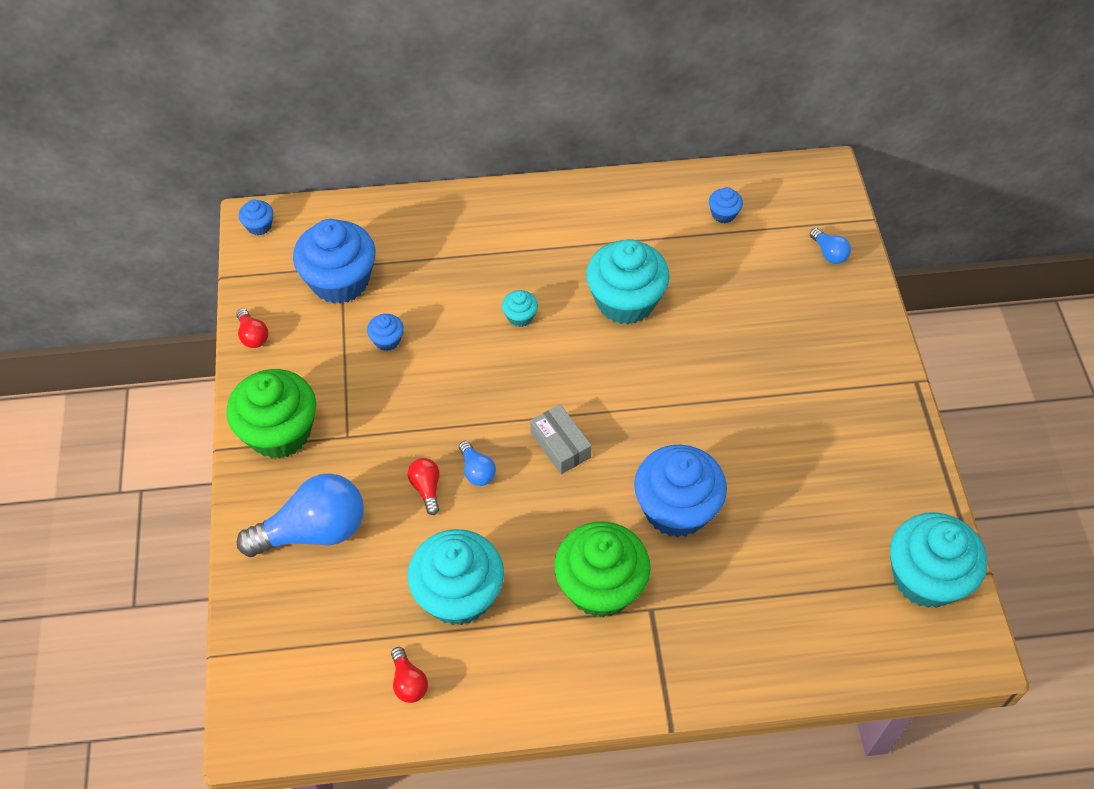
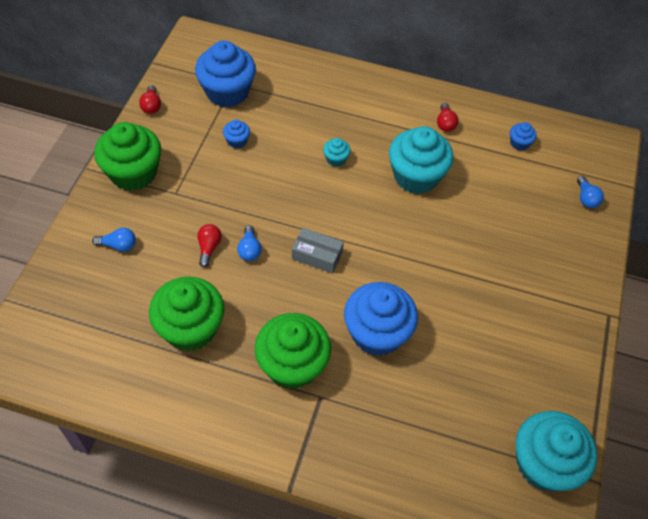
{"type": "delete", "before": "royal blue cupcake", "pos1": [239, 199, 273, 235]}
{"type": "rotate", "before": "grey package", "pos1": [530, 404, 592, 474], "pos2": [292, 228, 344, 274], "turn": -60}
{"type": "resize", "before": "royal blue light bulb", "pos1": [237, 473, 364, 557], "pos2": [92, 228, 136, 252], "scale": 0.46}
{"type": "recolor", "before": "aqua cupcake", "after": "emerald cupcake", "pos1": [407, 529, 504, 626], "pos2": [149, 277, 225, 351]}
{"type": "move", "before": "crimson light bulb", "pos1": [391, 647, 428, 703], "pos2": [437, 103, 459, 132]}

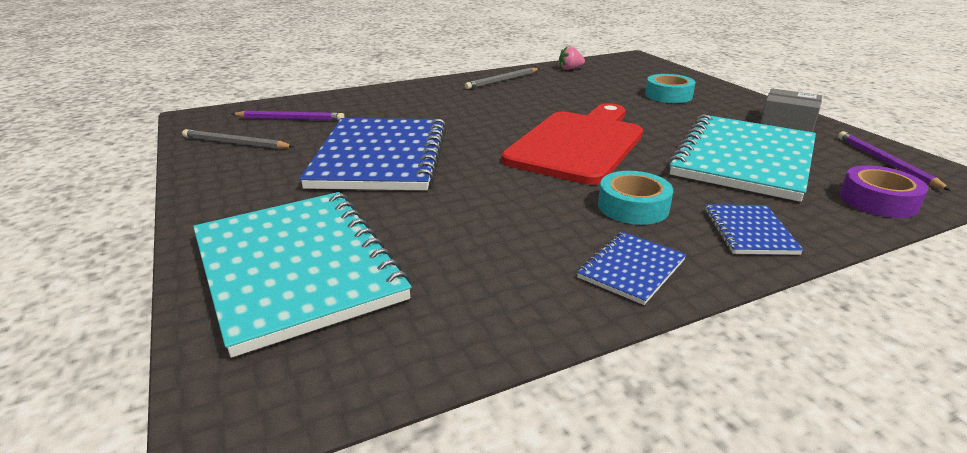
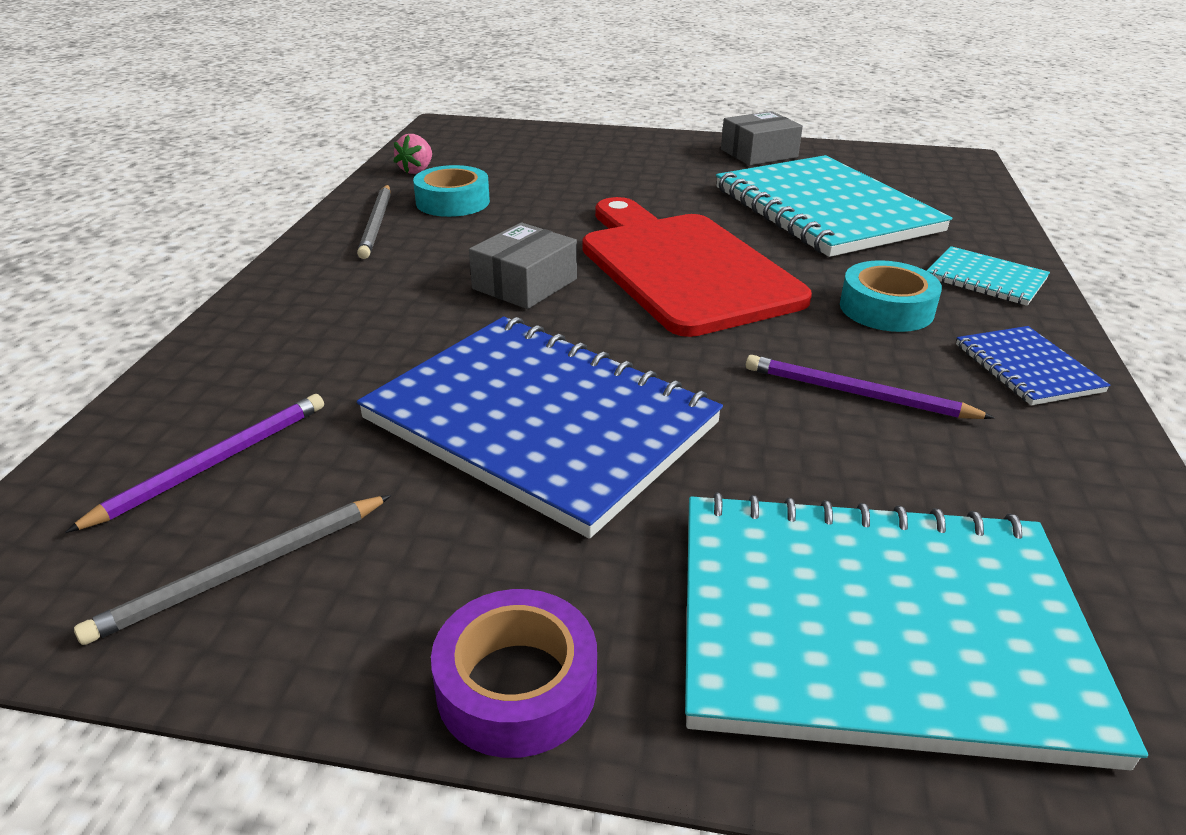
{"type": "move", "before": "aqua roll of tape", "pos1": [645, 74, 696, 103], "pos2": [413, 165, 490, 217]}
{"type": "move", "before": "violet wooden pencil", "pos1": [838, 131, 951, 191], "pos2": [746, 355, 994, 419]}
{"type": "move", "before": "violet roll of tape", "pos1": [840, 165, 928, 218], "pos2": [431, 589, 597, 758]}
{"type": "recolor", "before": "royal blue exercise book", "after": "aqua exercise book", "pos1": [704, 204, 804, 255], "pos2": [927, 246, 1050, 306]}
{"type": "insert", "after": "grey package", "pos2": [469, 222, 577, 309]}

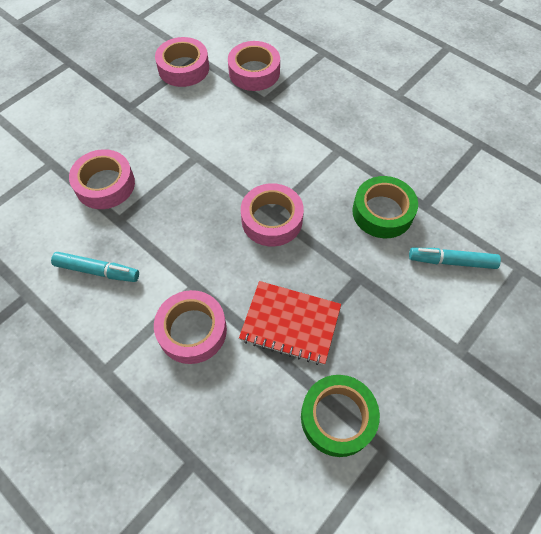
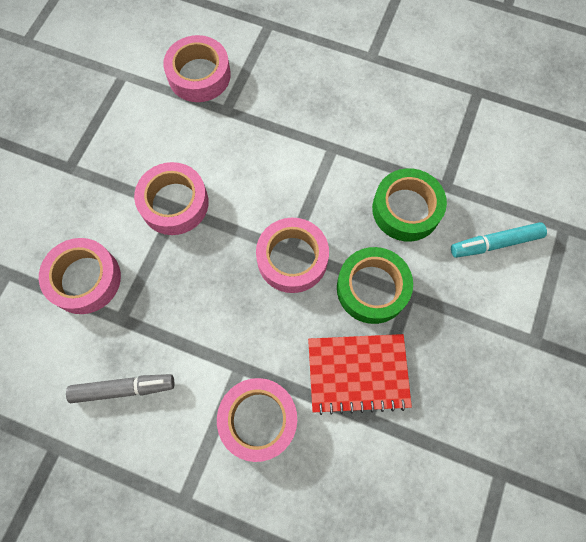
{"type": "move", "before": "rosy roll of tape", "pos1": [155, 37, 209, 87], "pos2": [134, 162, 209, 235]}
{"type": "recolor", "before": "aqua felt pen", "after": "grey felt pen", "pos1": [51, 252, 139, 282], "pos2": [66, 374, 174, 403]}
{"type": "move", "before": "emerald roll of tape", "pos1": [301, 375, 380, 457], "pos2": [337, 247, 413, 324]}

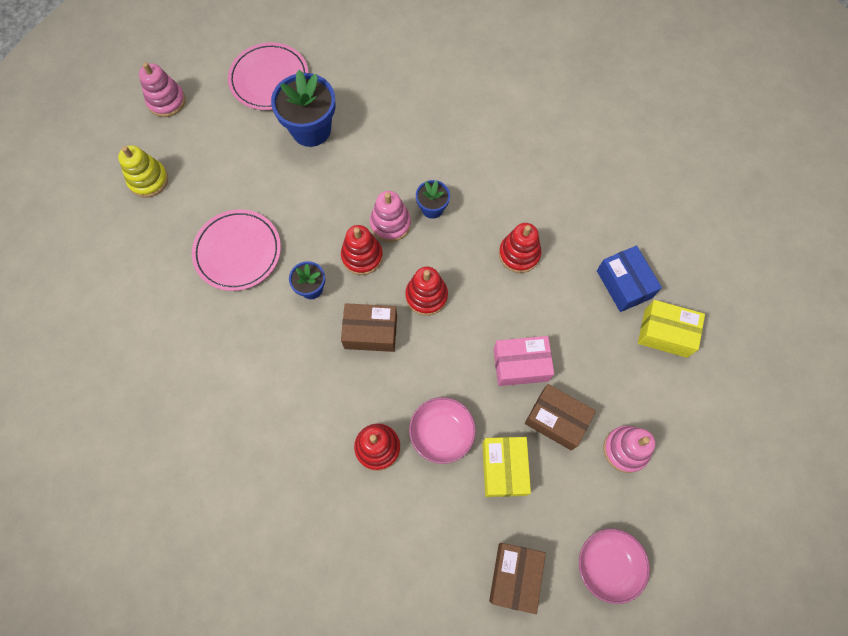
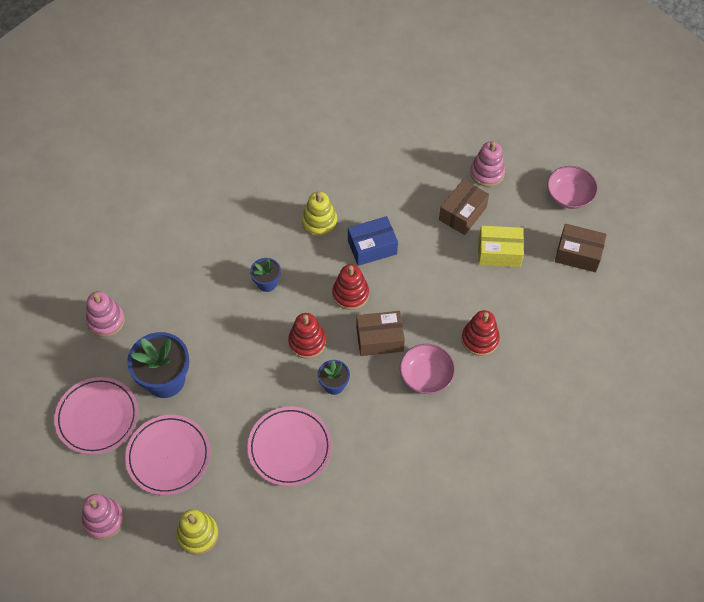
{"type": "move", "before": "rosy stacking toy", "pos1": [370, 191, 411, 242], "pos2": [86, 291, 125, 337]}
{"type": "recolor", "before": "crimson stacking toy", "after": "bright yellow stacking toy", "pos1": [499, 223, 541, 273], "pos2": [302, 191, 337, 237]}
{"type": "move", "before": "royal blue package", "pos1": [597, 246, 662, 312], "pos2": [348, 216, 398, 266]}
{"type": "delete", "before": "bright yellow package", "pos1": [638, 300, 705, 358]}
{"type": "rotate", "before": "brown package", "pos1": [341, 303, 397, 352], "pos2": [356, 311, 405, 356], "turn": 75}
{"type": "delete", "before": "rosy package", "pos1": [493, 336, 554, 386]}
{"type": "move", "before": "rosy deep dish", "pos1": [409, 397, 476, 464], "pos2": [400, 344, 455, 394]}
{"type": "insert", "after": "rosy dinner plate", "pos2": [125, 415, 210, 495]}

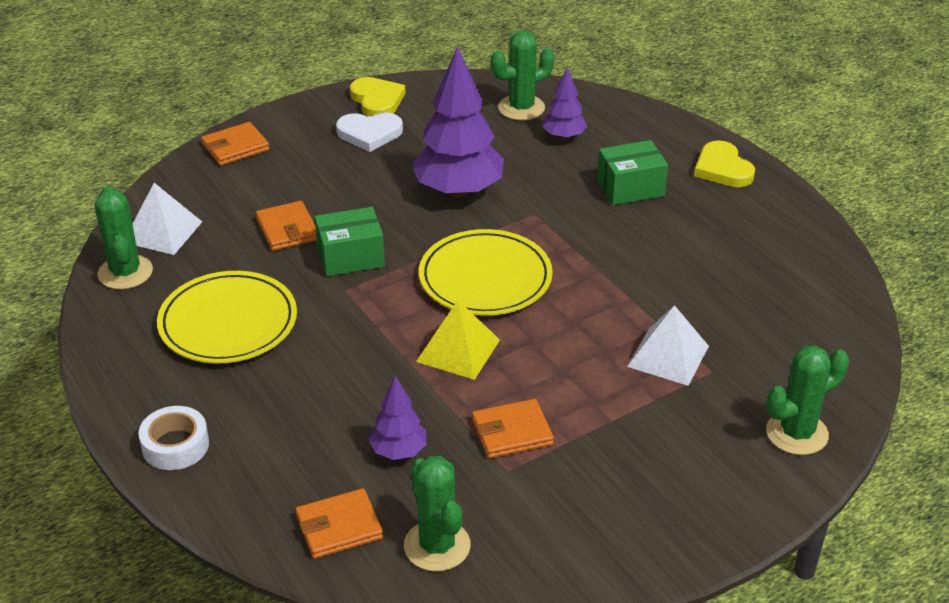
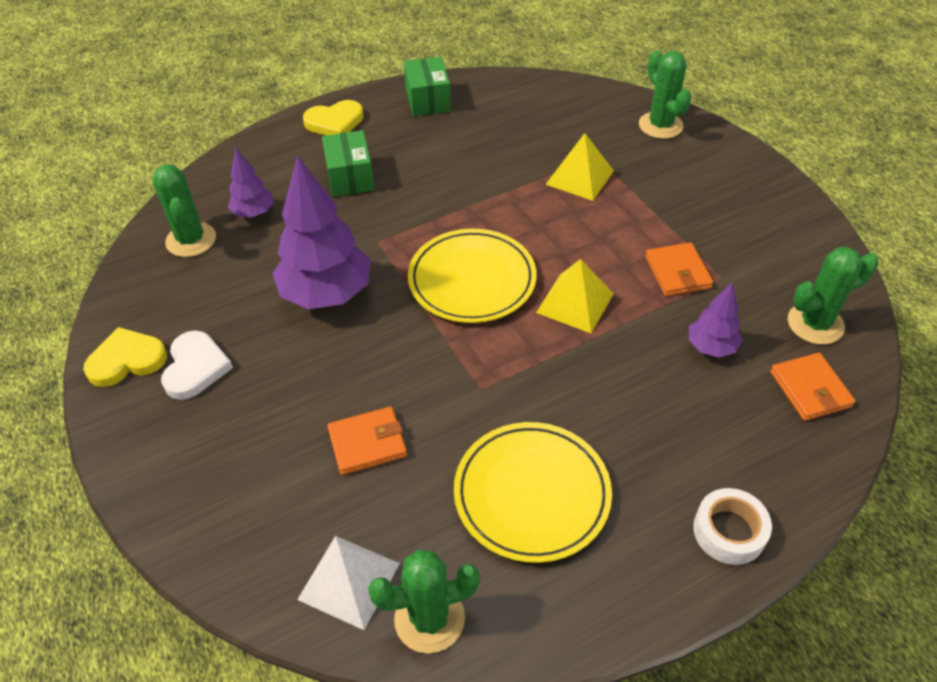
{"type": "delete", "before": "orange card wallet", "pos1": [201, 122, 269, 166]}
{"type": "move", "before": "emerald package", "pos1": [315, 207, 385, 276], "pos2": [404, 57, 451, 116]}
{"type": "recolor", "before": "pure white pyramid", "after": "bright yellow pyramid", "pos1": [627, 305, 709, 386], "pos2": [545, 133, 614, 201]}

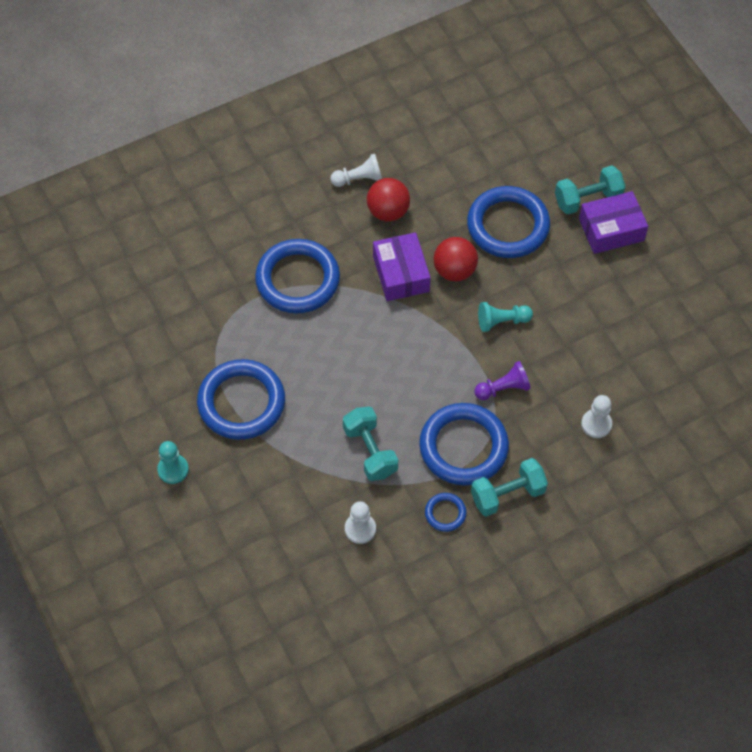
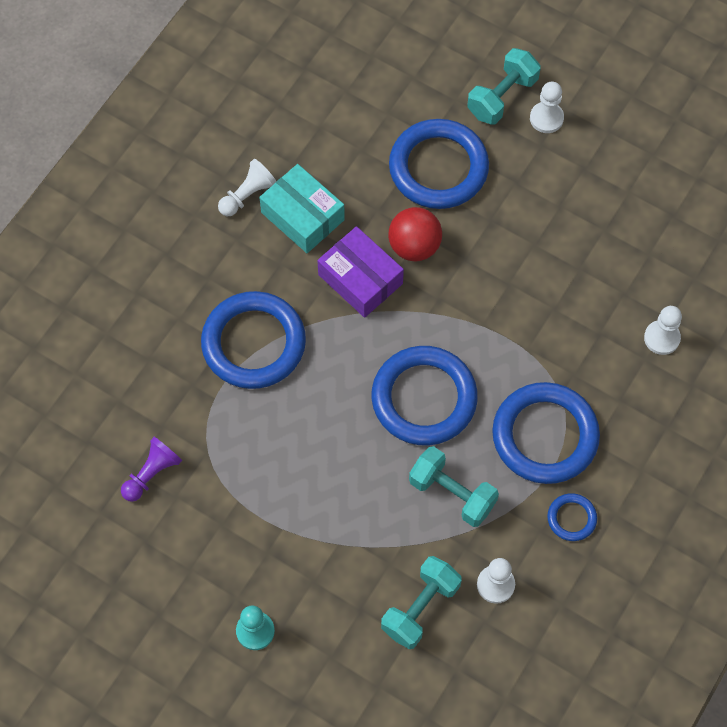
{"type": "replace", "before": "crimson ball", "after": "aqua package", "pos1": [367, 178, 410, 221], "pos2": [259, 164, 345, 253]}
{"type": "replace", "before": "violet package", "after": "pure white chess pawn", "pos1": [579, 191, 648, 254], "pos2": [530, 82, 564, 133]}
{"type": "delete", "before": "aqua chess pawn", "pos1": [478, 302, 533, 332]}
{"type": "move", "before": "royal blue hoop", "pos1": [197, 359, 285, 440], "pos2": [371, 346, 478, 445]}
{"type": "move", "before": "violet chess pawn", "pos1": [474, 361, 531, 400], "pos2": [121, 437, 182, 502]}
{"type": "move", "before": "aqua hand weight", "pos1": [471, 458, 548, 517], "pos2": [381, 556, 462, 649]}

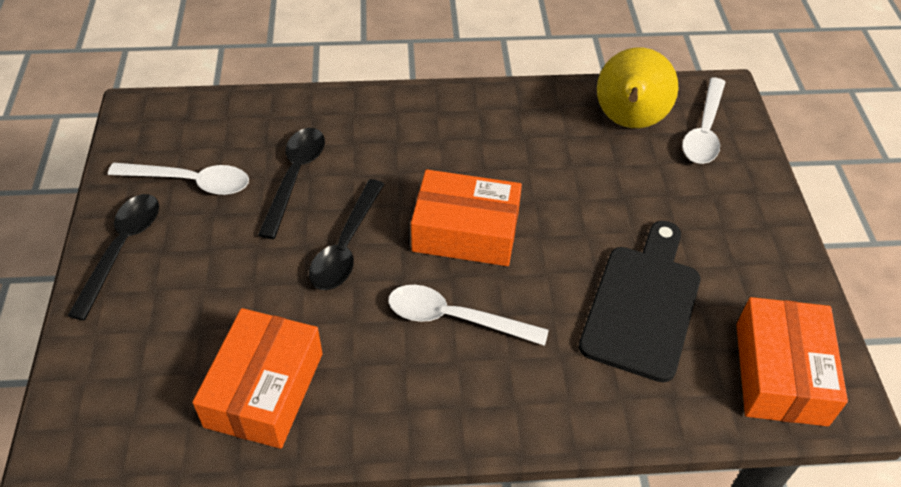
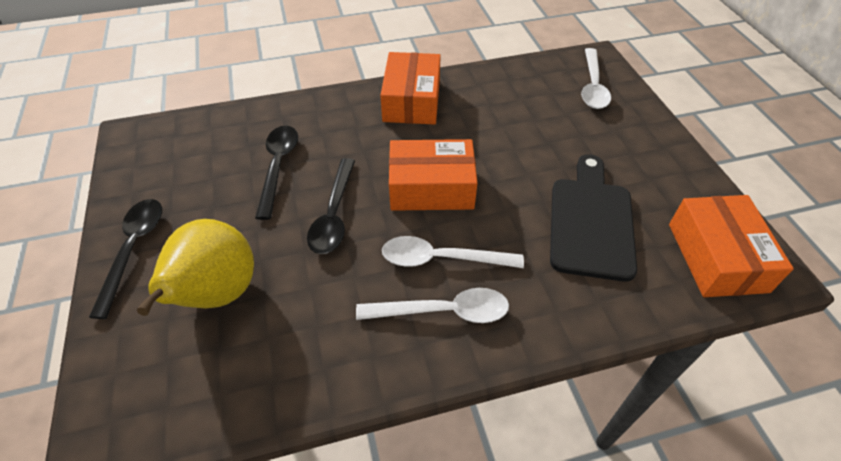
{"type": "move", "before": "bright yellow pear", "pos1": [597, 47, 678, 128], "pos2": [137, 219, 254, 316]}
{"type": "move", "before": "pure white spoon", "pos1": [108, 163, 249, 195], "pos2": [356, 288, 509, 323]}
{"type": "move", "before": "orange package", "pos1": [193, 308, 323, 449], "pos2": [380, 52, 441, 125]}

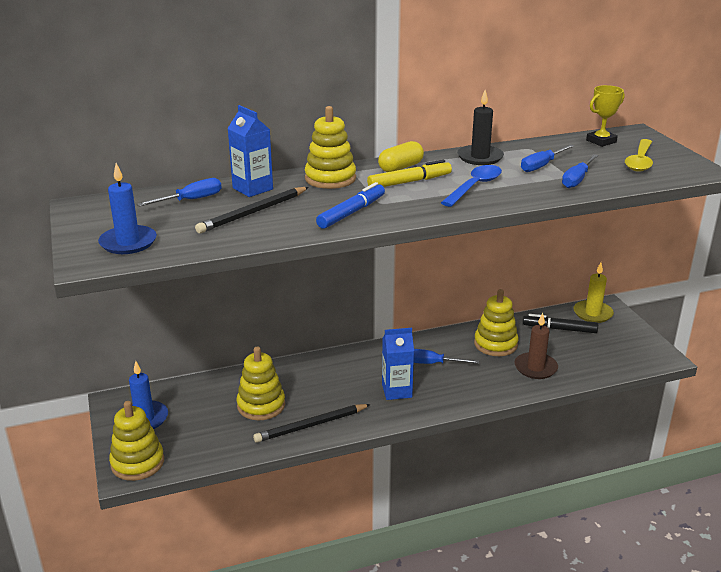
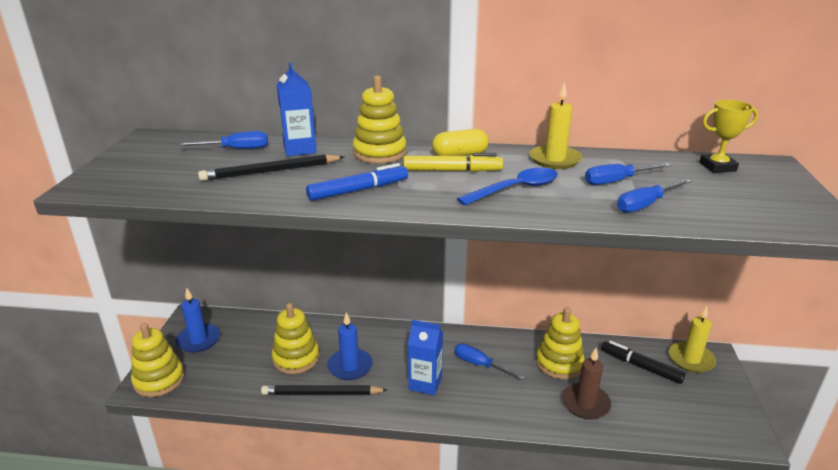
{"type": "recolor", "before": "jet-black candle", "after": "bright yellow candle", "pos1": [457, 90, 504, 165], "pos2": [529, 82, 582, 169]}
{"type": "delete", "before": "bright yellow spoon", "pos1": [625, 139, 653, 172]}
{"type": "move", "before": "royal blue candle", "pos1": [98, 163, 157, 254], "pos2": [327, 312, 373, 380]}

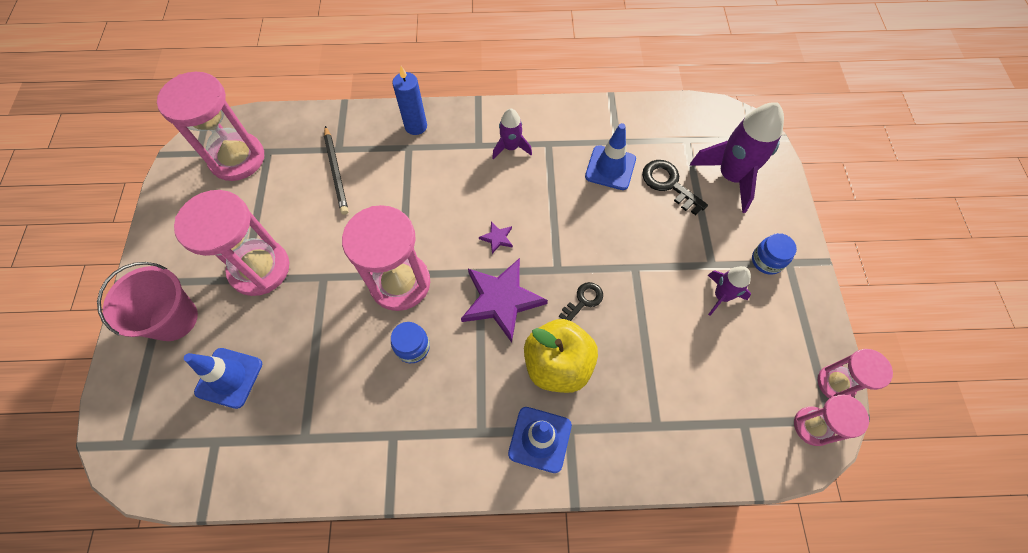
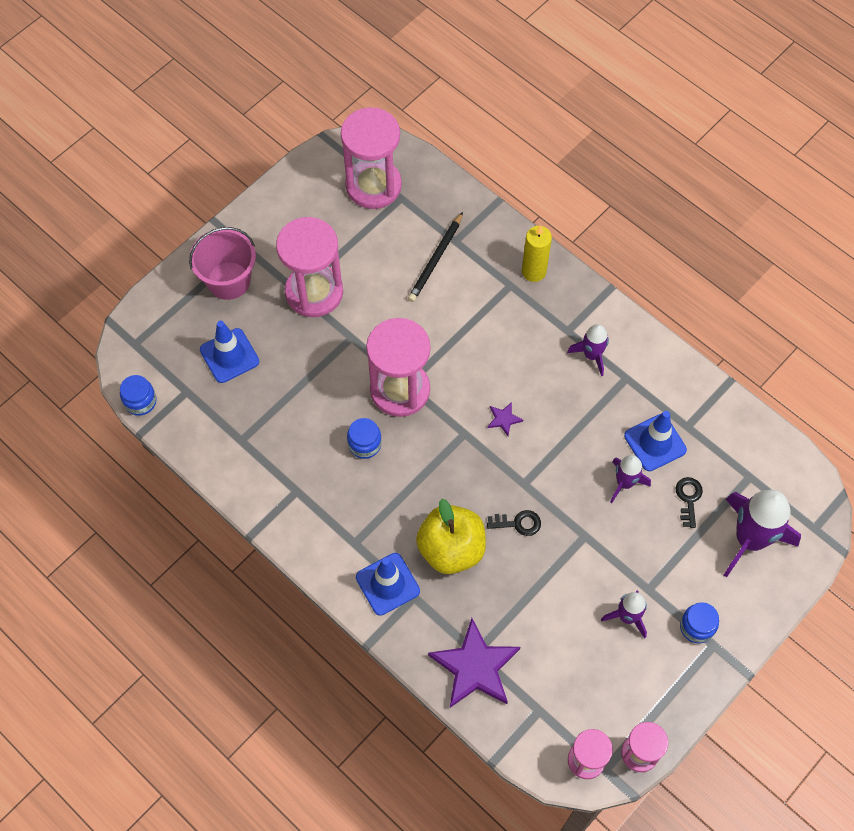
{"type": "recolor", "before": "royal blue candle", "after": "bright yellow candle", "pos1": [392, 66, 427, 135], "pos2": [522, 225, 552, 282]}
{"type": "resize", "before": "jet-black door key", "pos1": [642, 160, 708, 215], "pos2": [676, 477, 703, 528], "scale": 0.66}
{"type": "move", "before": "violet five-pointed star", "pos1": [461, 258, 548, 343], "pos2": [428, 618, 520, 708]}
{"type": "insert", "after": "royal blue jam jar", "pos2": [120, 375, 156, 416]}
{"type": "insert", "after": "violet spaceship", "pos2": [610, 455, 651, 503]}

